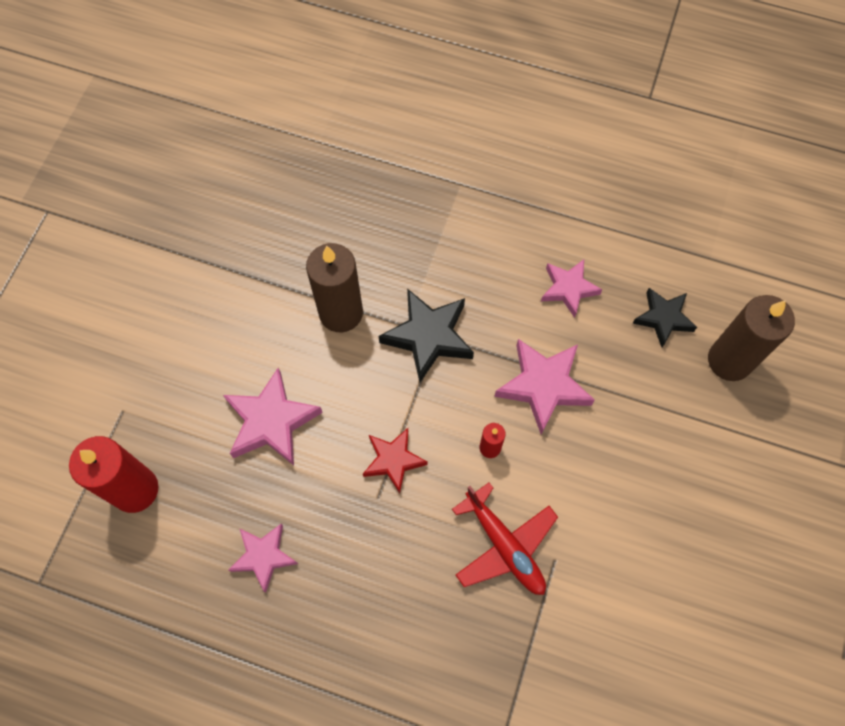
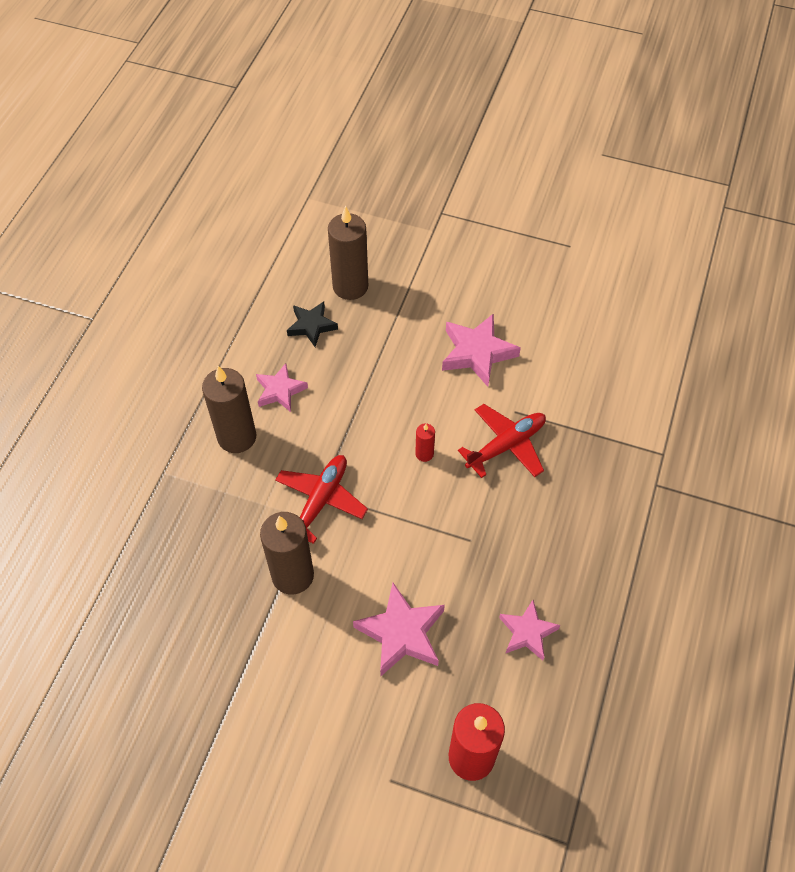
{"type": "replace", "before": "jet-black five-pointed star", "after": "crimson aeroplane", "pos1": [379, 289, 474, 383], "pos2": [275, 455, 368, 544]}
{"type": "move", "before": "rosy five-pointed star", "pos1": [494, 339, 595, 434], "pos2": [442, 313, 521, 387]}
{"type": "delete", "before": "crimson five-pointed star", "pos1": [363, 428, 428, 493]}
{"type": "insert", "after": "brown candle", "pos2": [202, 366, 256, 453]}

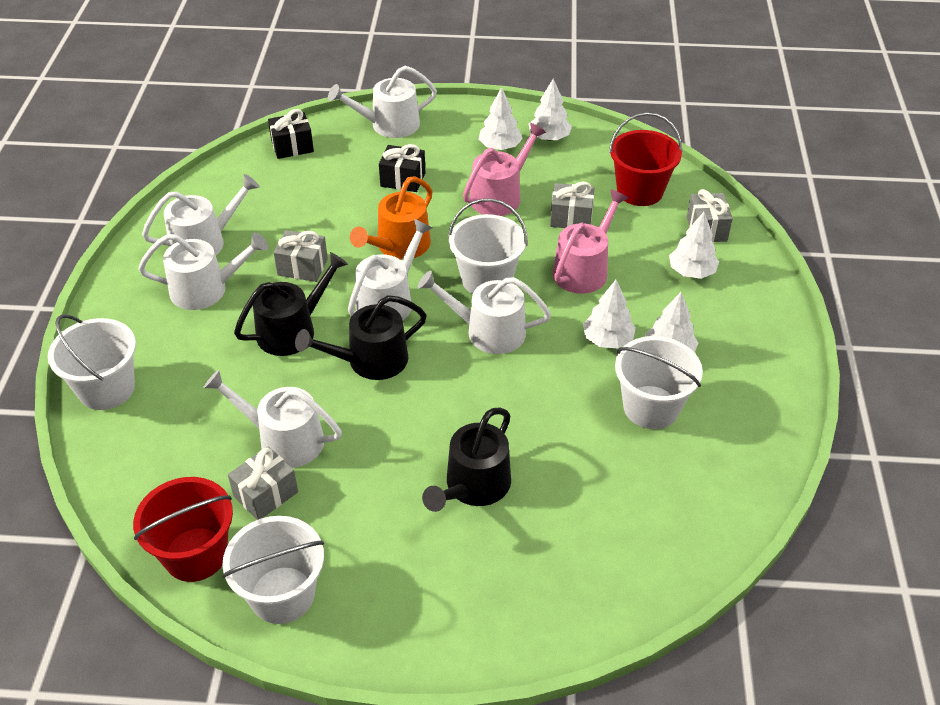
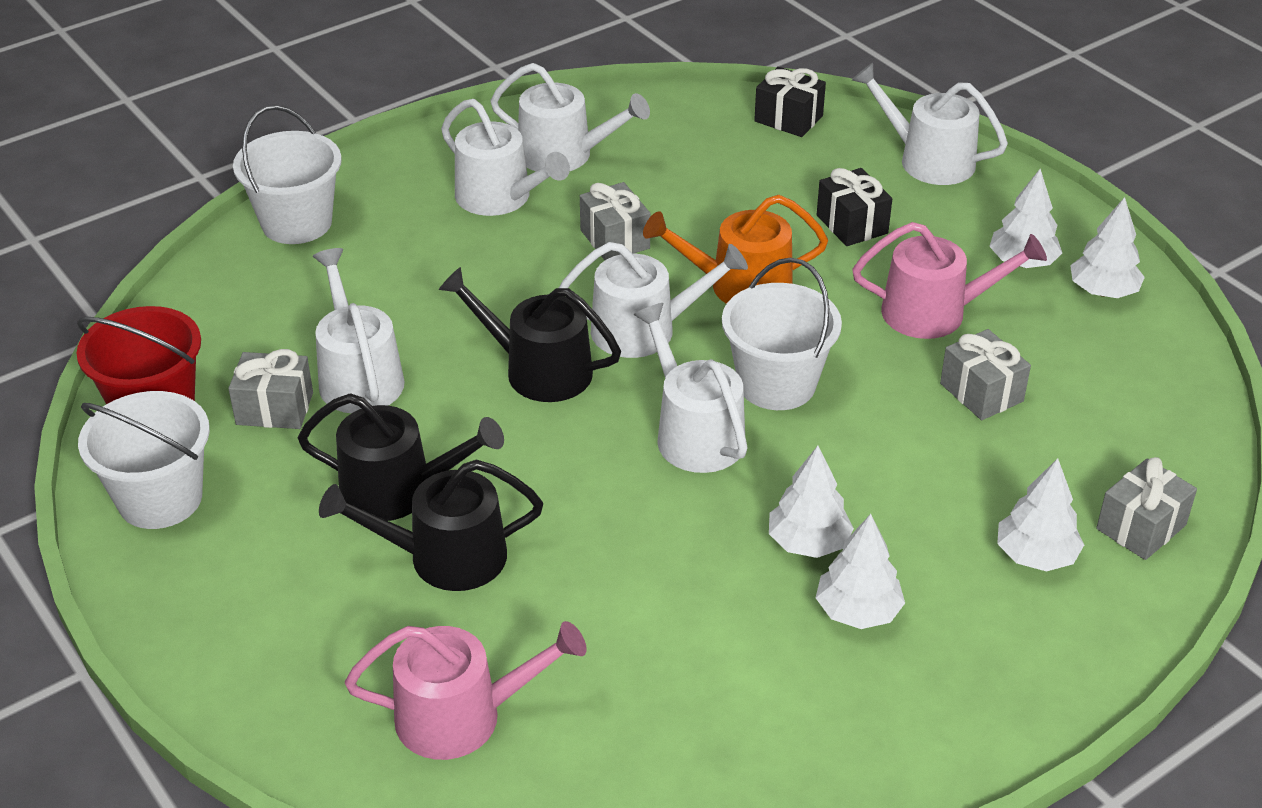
{"type": "delete", "before": "crimson bucket", "pos1": [609, 112, 682, 206]}
{"type": "move", "before": "rosy sprinkling can", "pos1": [553, 189, 628, 294], "pos2": [345, 621, 587, 760]}
{"type": "move", "before": "jet-black sprinkling can", "pos1": [234, 252, 348, 356], "pos2": [298, 393, 504, 521]}
{"type": "delete", "before": "pure white bucket", "pos1": [615, 336, 703, 429]}

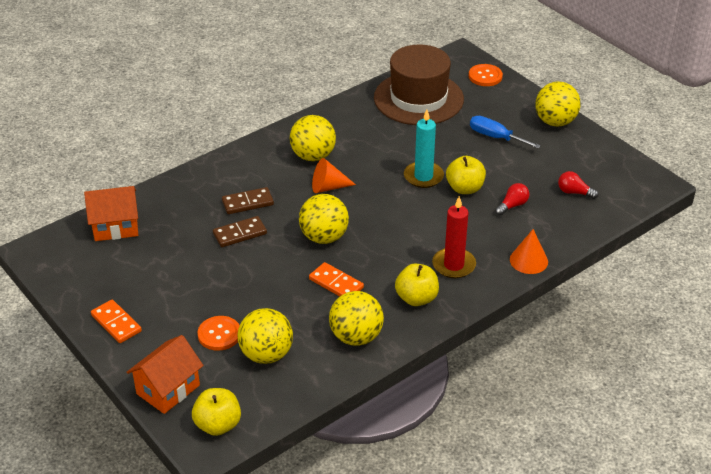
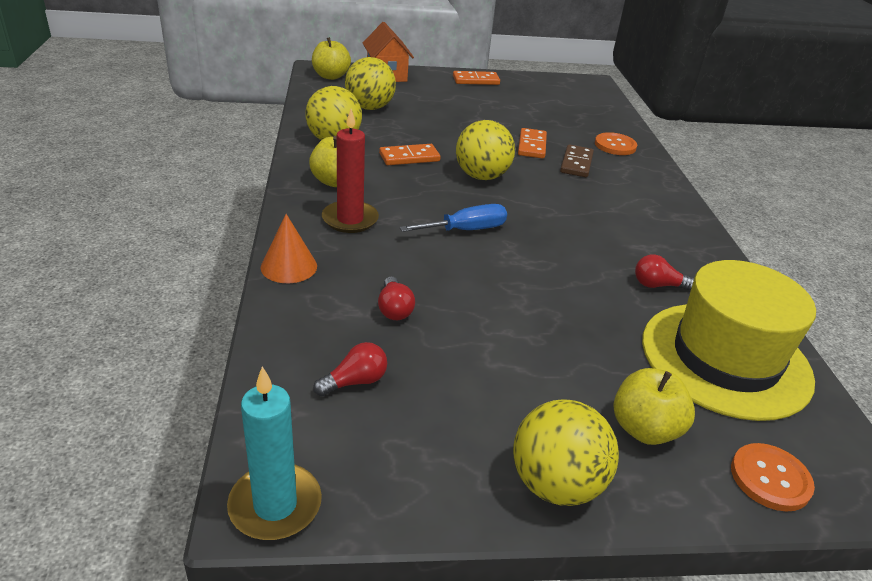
{"type": "recolor", "before": "brown top hat", "after": "bright yellow top hat", "pos1": [374, 44, 464, 125], "pos2": [642, 260, 816, 421]}
{"type": "move", "before": "aqua candle", "pos1": [404, 110, 444, 188], "pos2": [227, 366, 322, 540]}
{"type": "delete", "before": "bright yellow ball", "pos1": [290, 115, 336, 161]}
{"type": "move", "before": "royal blue screwdriver", "pos1": [470, 116, 541, 149], "pos2": [399, 204, 507, 232]}
{"type": "move", "before": "bright yellow apple", "pos1": [446, 156, 486, 194], "pos2": [614, 368, 695, 445]}
{"type": "delete", "before": "orange cone shape", "pos1": [312, 158, 356, 193]}
{"type": "delete", "before": "orange cottage", "pos1": [84, 186, 138, 241]}
{"type": "recolor", "before": "brown domino piece", "after": "orange domino piece", "pos1": [213, 216, 267, 247], "pos2": [518, 128, 547, 159]}
{"type": "move", "before": "orange button", "pos1": [197, 316, 240, 351], "pos2": [595, 132, 637, 155]}
{"type": "insert", "after": "crimson light bulb", "pos2": [635, 254, 694, 290]}

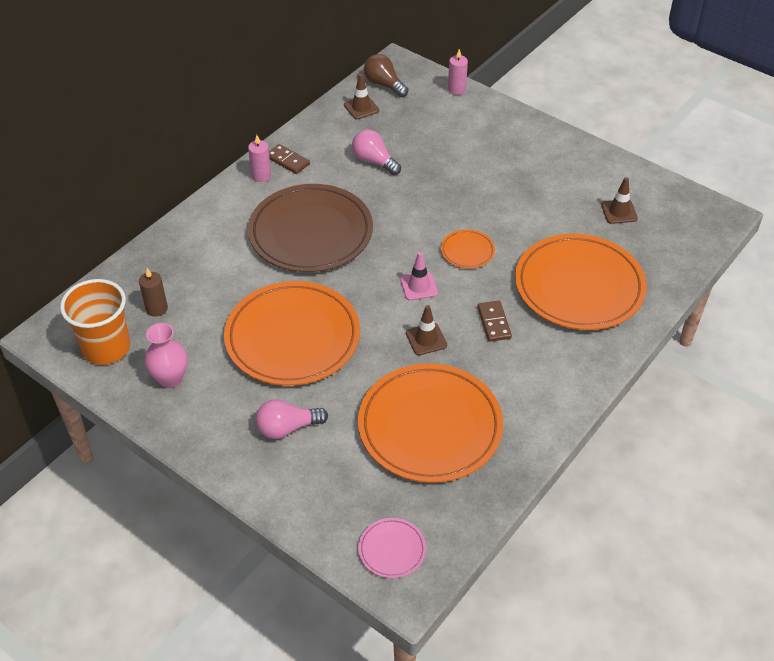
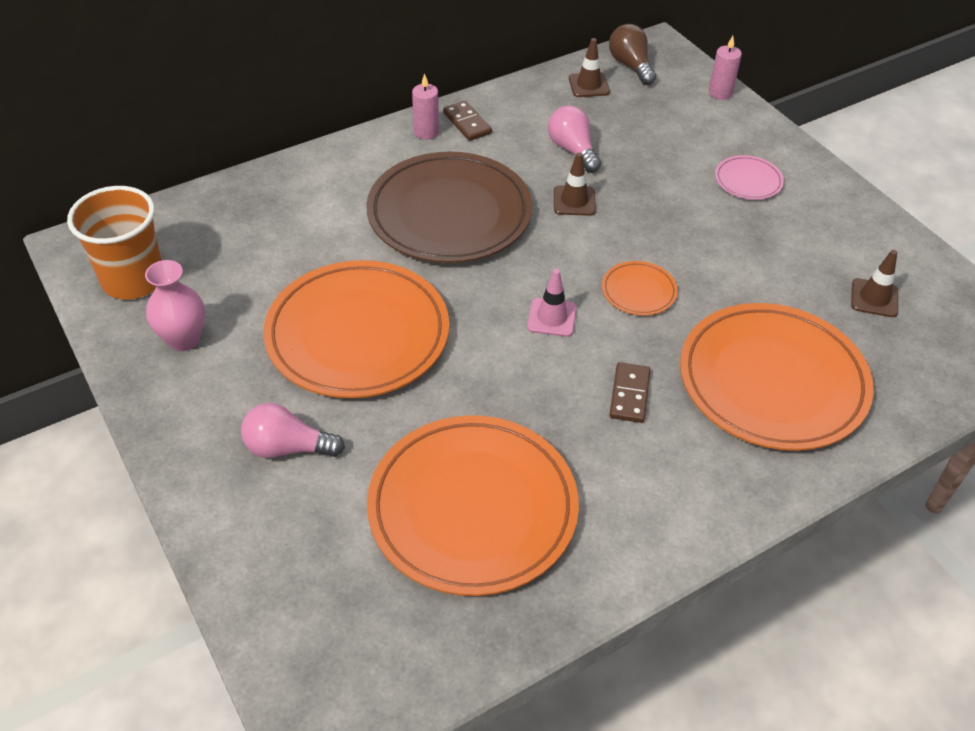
{"type": "delete", "before": "brown candle", "pos1": [139, 268, 168, 317]}
{"type": "move", "before": "brown safety cone", "pos1": [406, 305, 447, 355], "pos2": [554, 153, 596, 216]}
{"type": "move", "before": "rosy dinner plate", "pos1": [358, 518, 426, 578], "pos2": [715, 155, 784, 200]}

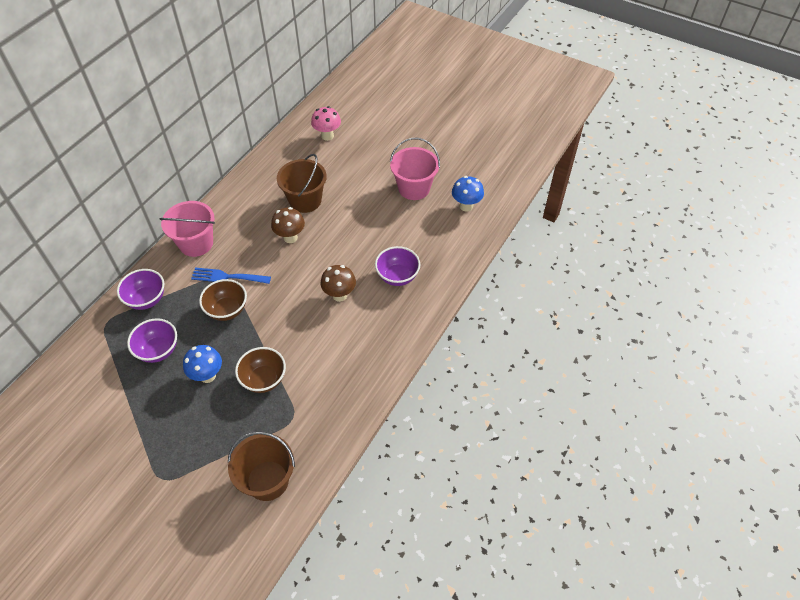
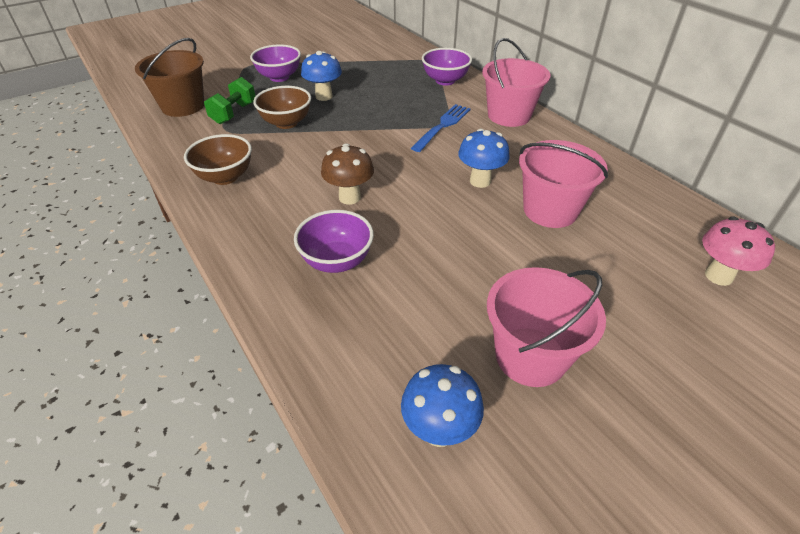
{"type": "recolor", "before": "brown bucket", "after": "rosy bucket", "pos1": [277, 154, 327, 213], "pos2": [519, 140, 608, 228]}
{"type": "recolor", "before": "brown mushroom", "after": "royal blue mushroom", "pos1": [271, 207, 305, 243], "pos2": [458, 129, 510, 188]}
{"type": "move", "before": "brown deep dish", "pos1": [199, 279, 247, 321], "pos2": [184, 134, 252, 185]}
{"type": "move", "before": "violet deep dish", "pos1": [127, 318, 177, 363], "pos2": [250, 44, 301, 82]}
{"type": "insert", "after": "emerald hand weight", "pos2": [204, 77, 256, 124]}

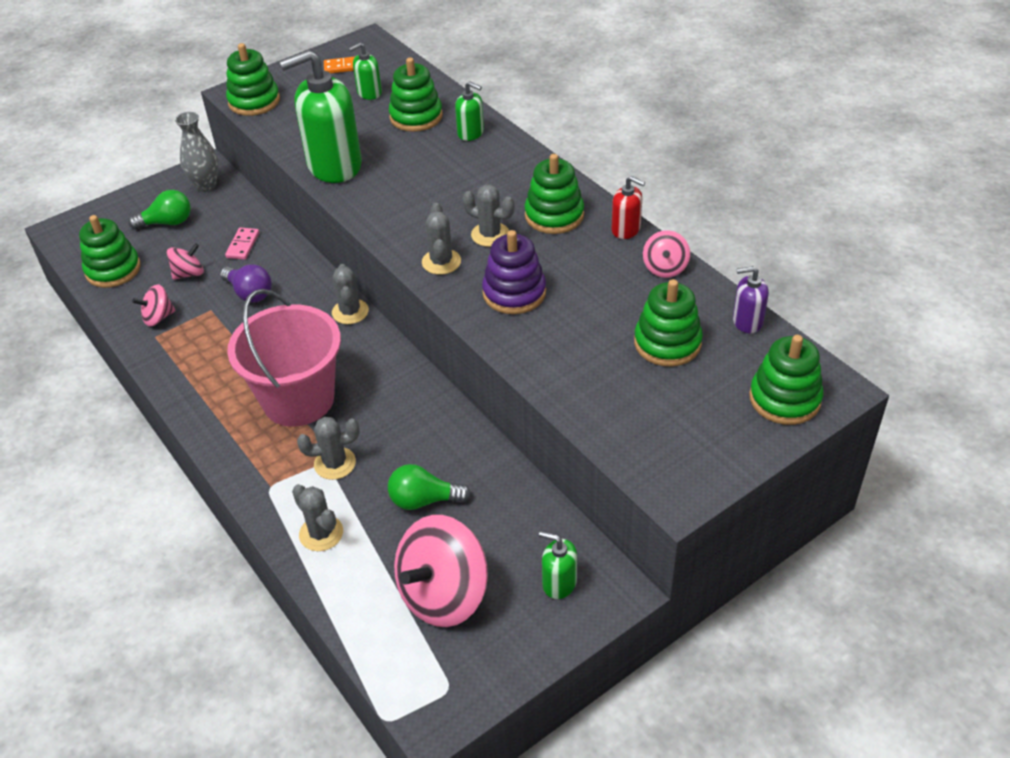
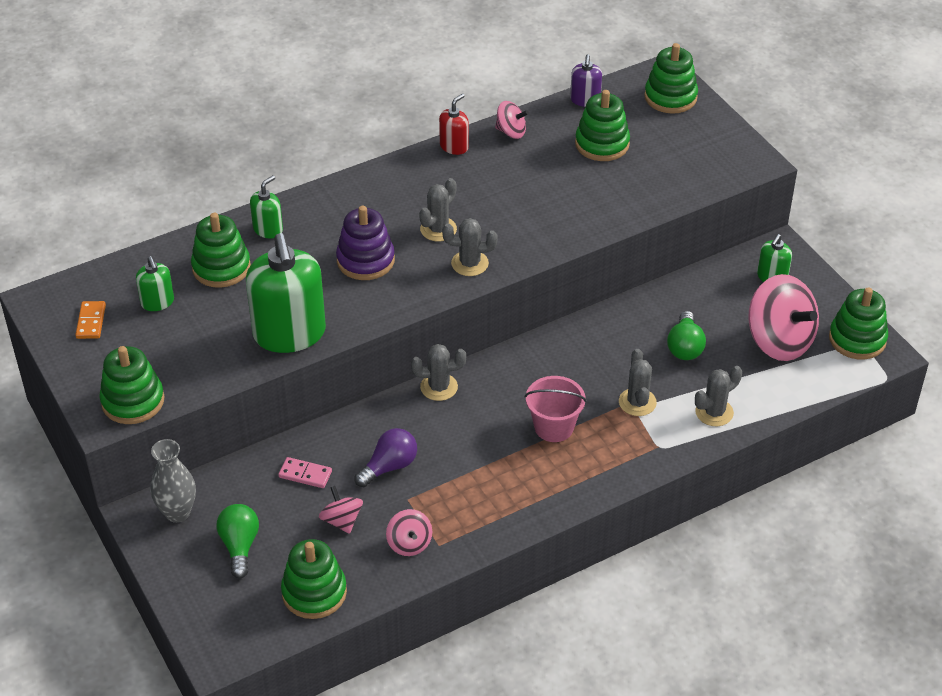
{"type": "move", "before": "emerald stacking toy", "pos1": [525, 154, 584, 234], "pos2": [829, 288, 888, 360]}
{"type": "move", "before": "violet stacking toy", "pos1": [482, 230, 546, 314], "pos2": [336, 206, 395, 280]}
{"type": "resize", "before": "rosy bucket", "pos1": [227, 289, 341, 427], "pos2": [525, 376, 587, 442], "scale": 0.57}

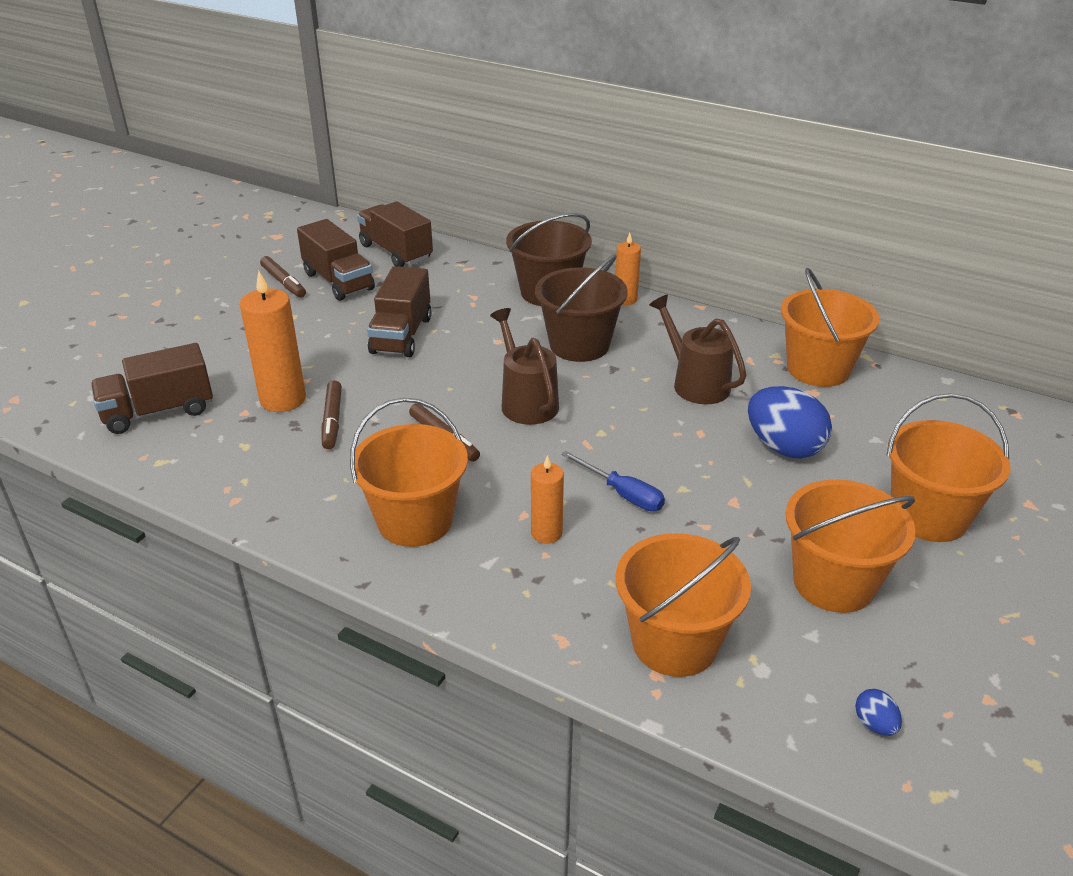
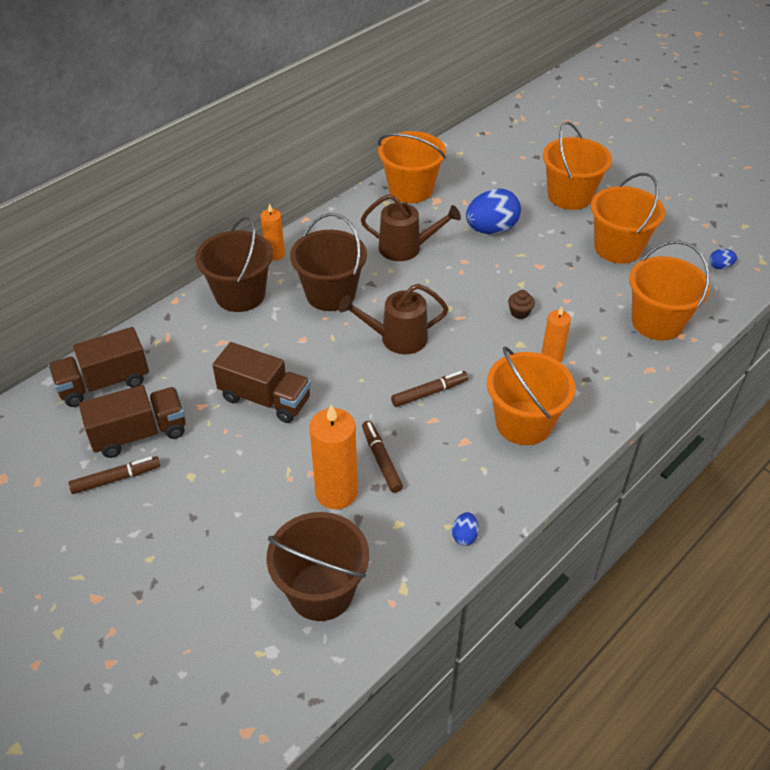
{"type": "rotate", "before": "brown sprinkling can", "pos1": [649, 295, 746, 404], "pos2": [361, 194, 461, 261], "turn": -150}
{"type": "replace", "before": "brown toy truck", "after": "brown bucket", "pos1": [90, 343, 213, 434], "pos2": [266, 512, 369, 621]}
{"type": "rotate", "before": "brown felt pen", "pos1": [321, 380, 342, 449], "pos2": [362, 421, 403, 493], "turn": -120}
{"type": "replace", "before": "royal blue screwdriver", "after": "brown cupcake", "pos1": [561, 451, 665, 511], "pos2": [508, 290, 535, 319]}
{"type": "insert", "after": "royal blue egg shape", "pos2": [452, 512, 479, 546]}

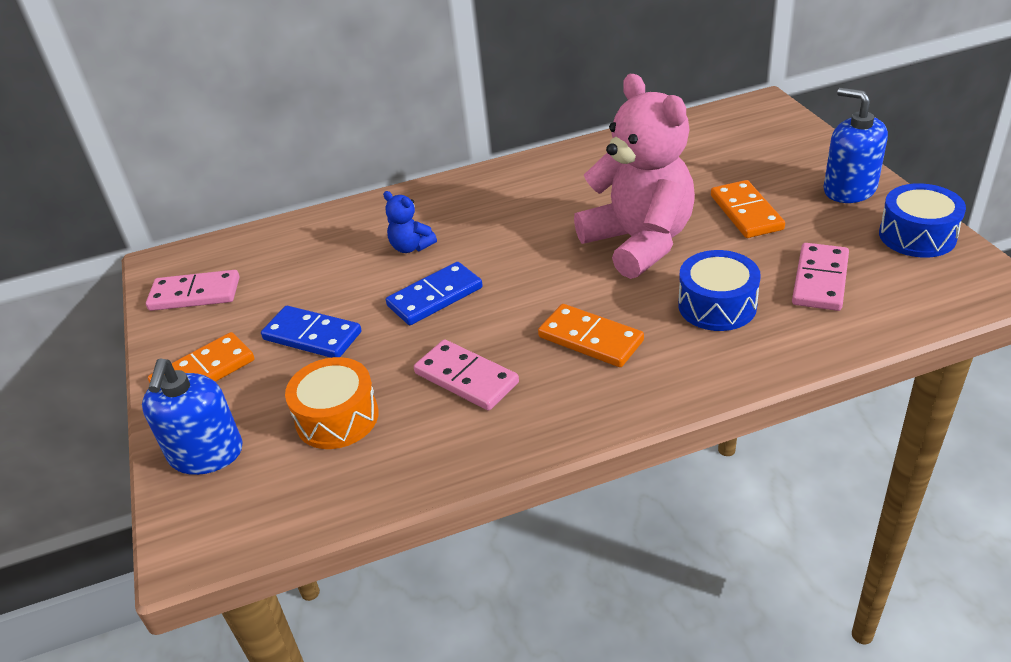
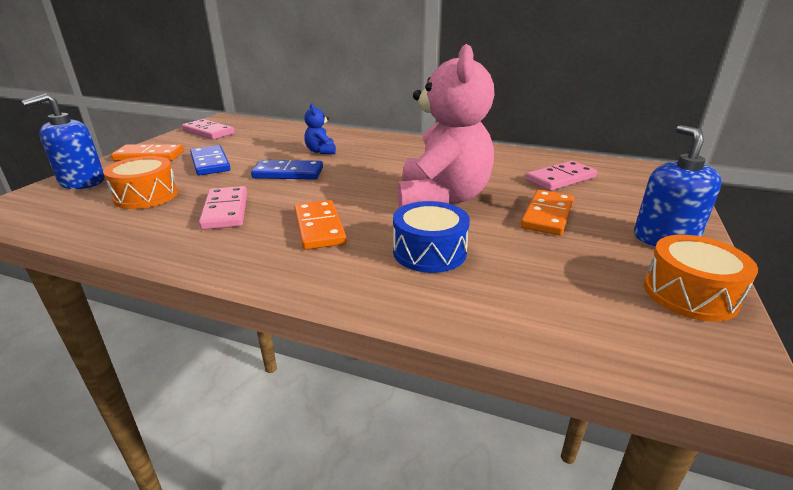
{"type": "recolor", "before": "royal blue drum", "after": "orange drum", "pos1": [879, 183, 966, 258], "pos2": [644, 235, 758, 322]}
{"type": "move", "before": "rosy domino piece", "pos1": [792, 243, 849, 311], "pos2": [526, 161, 597, 191]}

